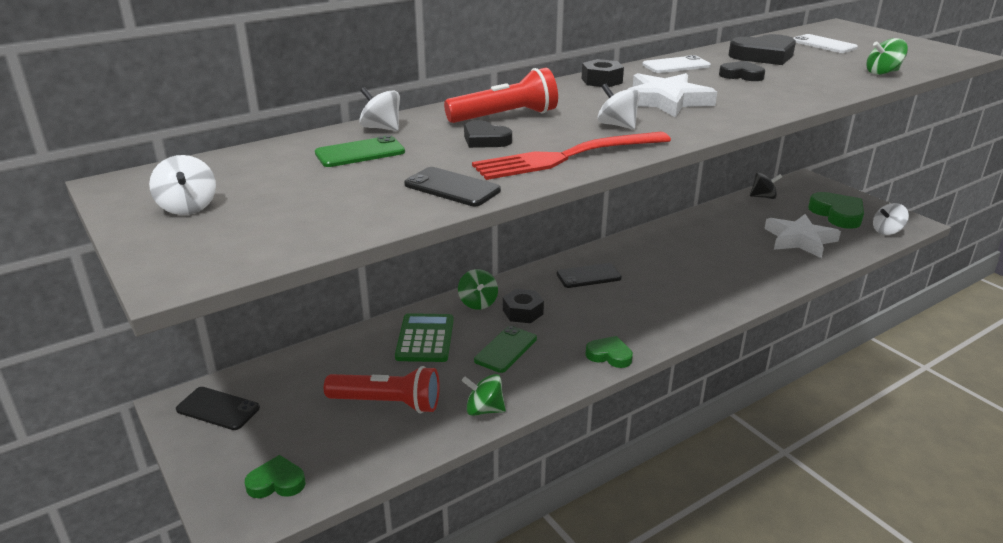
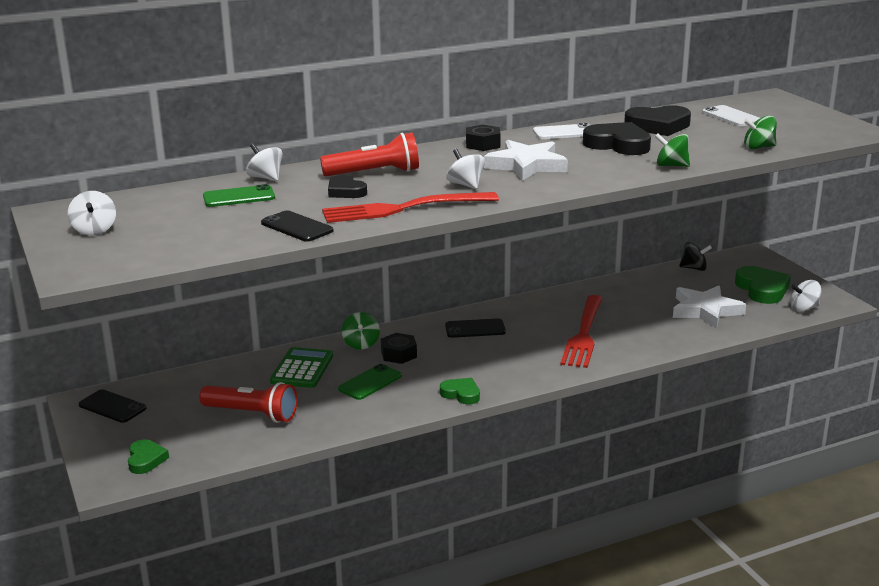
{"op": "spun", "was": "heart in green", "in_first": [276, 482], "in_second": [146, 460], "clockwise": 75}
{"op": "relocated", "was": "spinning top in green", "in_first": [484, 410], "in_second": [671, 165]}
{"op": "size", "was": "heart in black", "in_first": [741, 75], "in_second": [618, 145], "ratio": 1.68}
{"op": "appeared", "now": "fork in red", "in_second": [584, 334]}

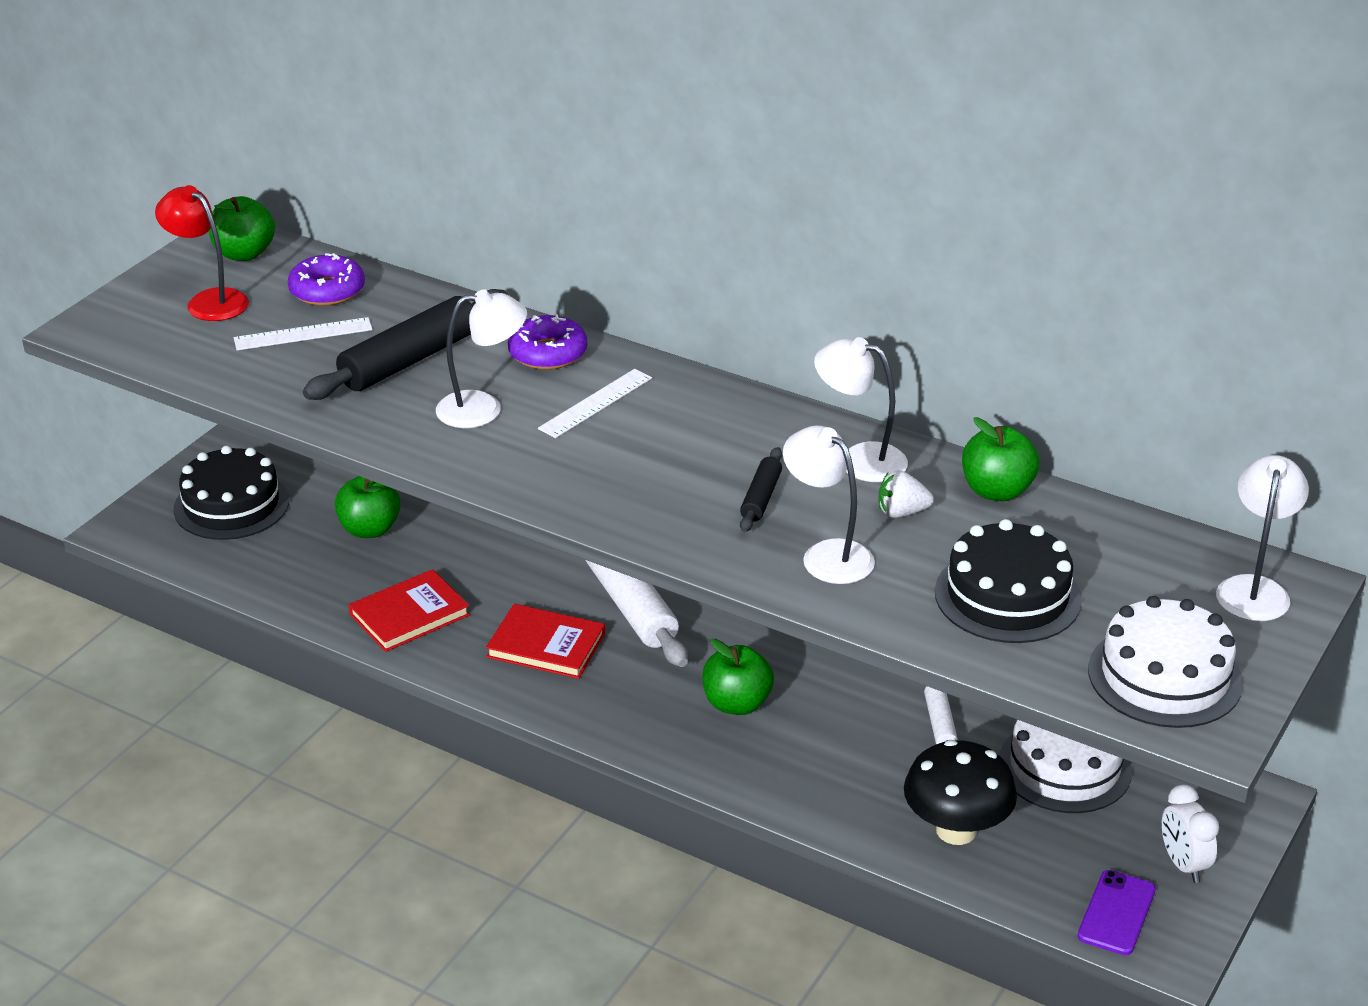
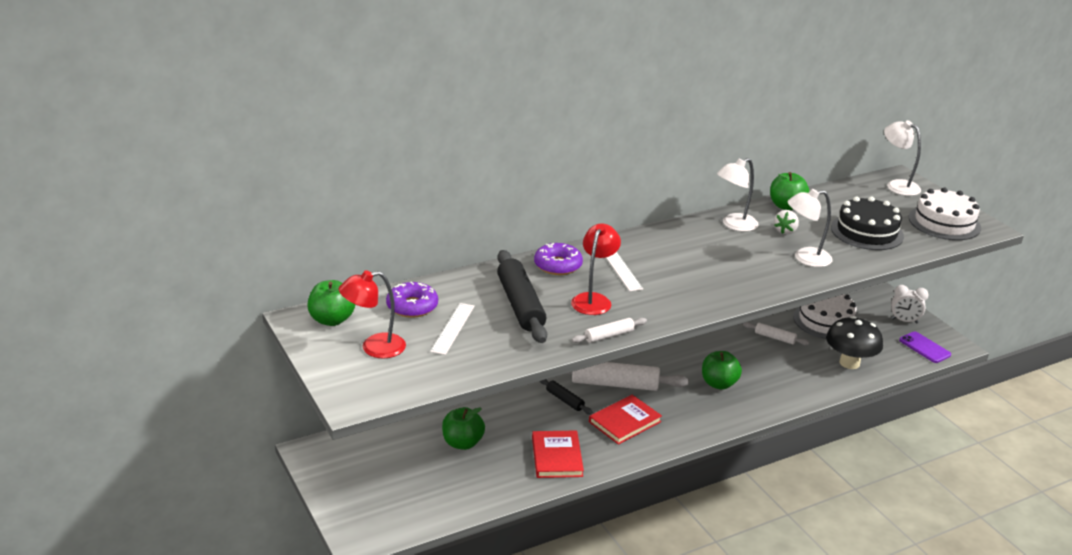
{"op": "missing", "was": "cake in black", "in_first": [231, 505]}
{"op": "colour", "was": "lamp in white", "now": "lamp in red", "in_first": [483, 409], "in_second": [594, 300]}
{"op": "relocated", "was": "rolling pin in black", "in_first": [761, 498], "in_second": [565, 400]}
{"op": "appeared", "now": "rolling pin in white", "in_second": [609, 336]}

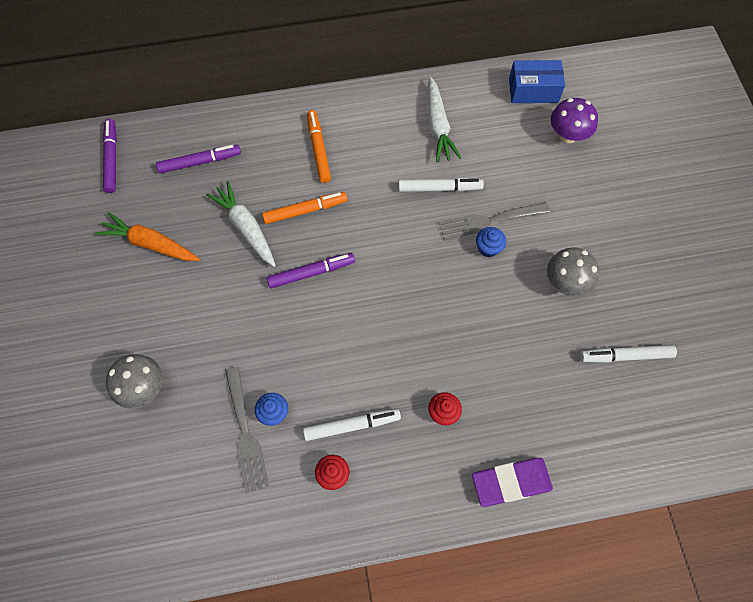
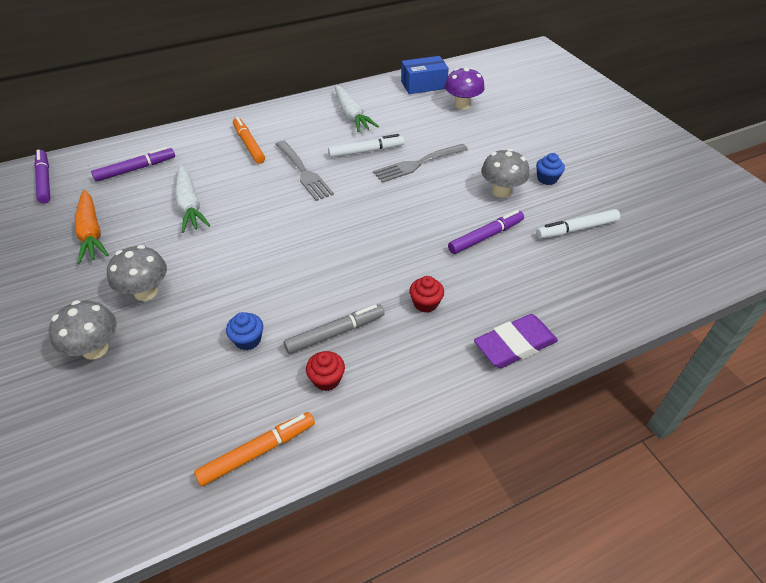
{"op": "spun", "was": "carrot in orange", "in_first": [150, 244], "in_second": [91, 233], "clockwise": -120}
{"op": "spun", "was": "carrot in white", "in_first": [246, 227], "in_second": [189, 205], "clockwise": -150}
{"op": "relocated", "was": "fork in grey", "in_first": [245, 433], "in_second": [304, 172]}
{"op": "relocated", "was": "marker in orange", "in_first": [305, 210], "in_second": [258, 452]}
{"op": "relocated", "was": "marker in purple", "in_first": [311, 273], "in_second": [486, 237]}
{"op": "colour", "was": "marker in white", "now": "marker in grey", "in_first": [352, 425], "in_second": [335, 333]}
{"op": "relocated", "was": "cupcake in blue", "in_first": [488, 248], "in_second": [547, 179]}
{"op": "appeared", "now": "mushroom in grey", "in_second": [146, 292]}

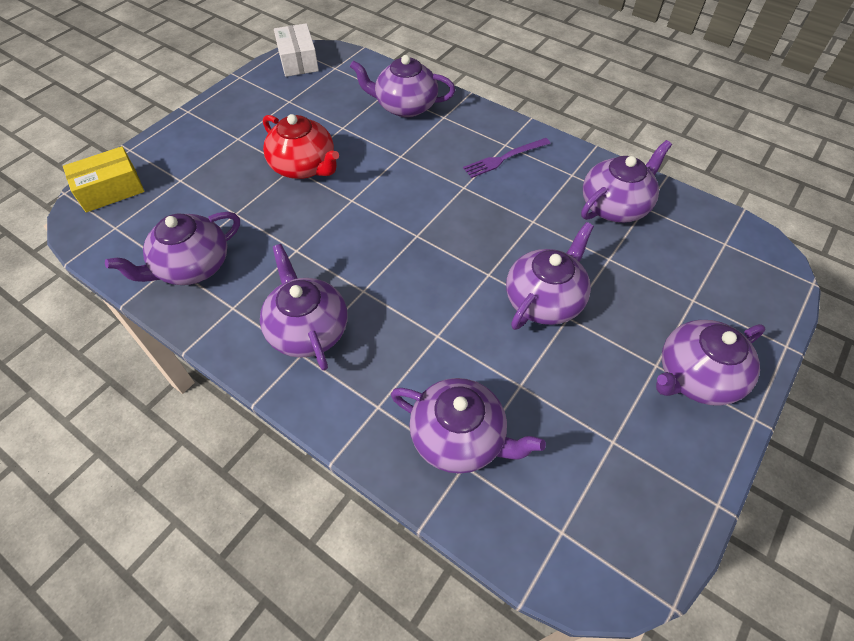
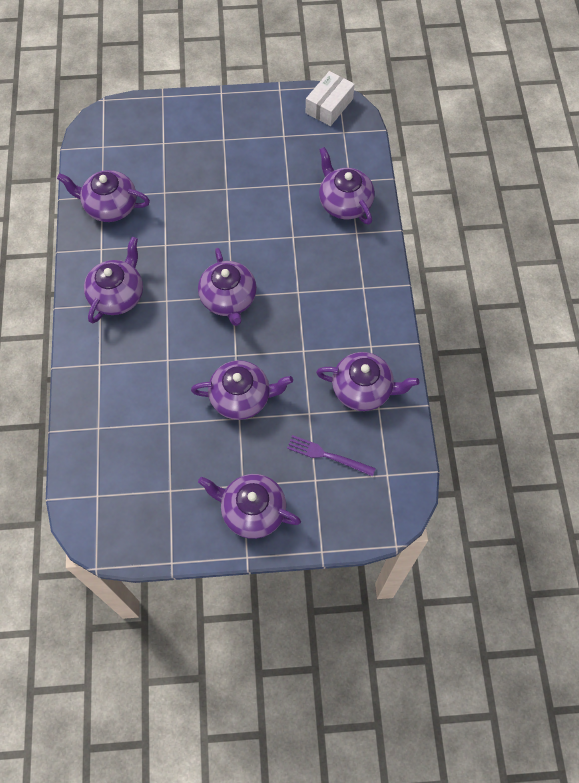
{"op": "missing", "was": "box in yellow", "in_first": [111, 190]}
{"op": "missing", "was": "teapot in red", "in_first": [304, 167]}
{"op": "relocated", "was": "teapot in purple", "in_first": [459, 437], "in_second": [228, 299]}
{"op": "relocated", "was": "fork in purple", "in_first": [504, 158], "in_second": [327, 455]}

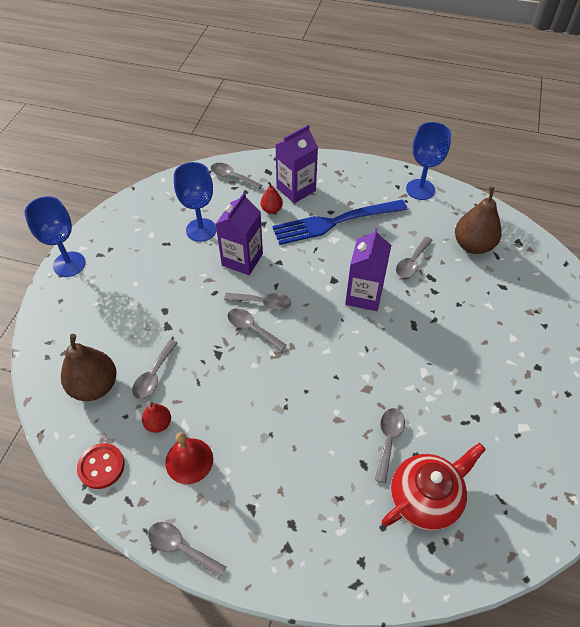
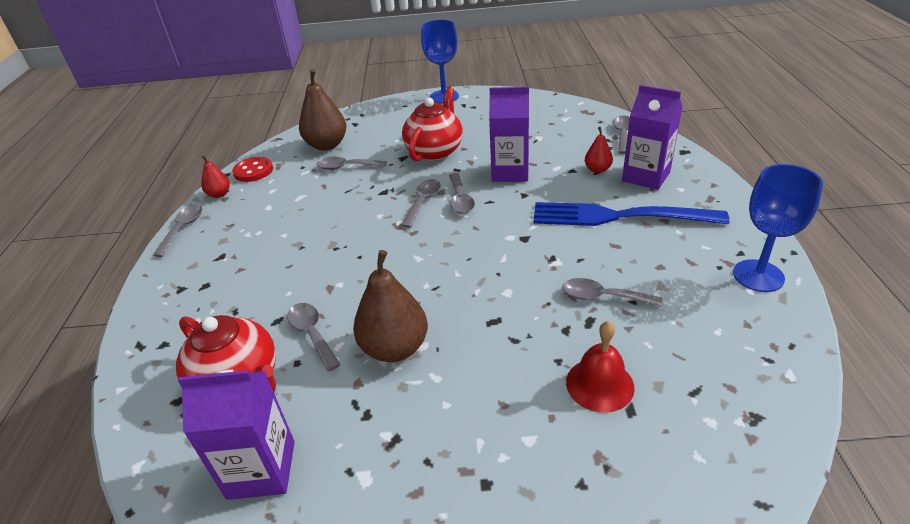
{"op": "relocated", "was": "pear in red", "in_first": [158, 423], "in_second": [219, 194]}
{"op": "relocated", "was": "bell in red", "in_first": [189, 460], "in_second": [599, 384]}
{"op": "missing", "was": "goblet in blue", "in_first": [201, 230]}
{"op": "spun", "was": "fork in blue", "in_first": [335, 222], "in_second": [619, 216], "clockwise": -45}
{"op": "relocated", "was": "carton in purple", "in_first": [364, 295], "in_second": [261, 469]}
{"op": "spun", "was": "spoon in grey", "in_first": [388, 440], "in_second": [312, 334], "clockwise": -120}
{"op": "relocated", "was": "pear in brown", "in_first": [473, 245], "in_second": [395, 348]}
{"op": "appeared", "now": "teapot in red", "in_second": [435, 151]}

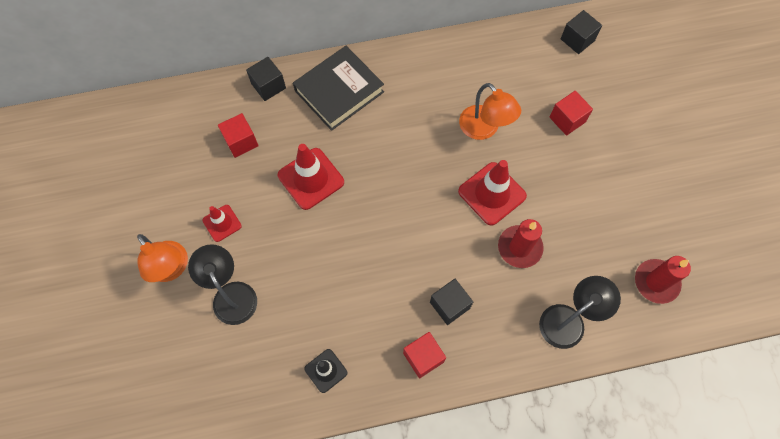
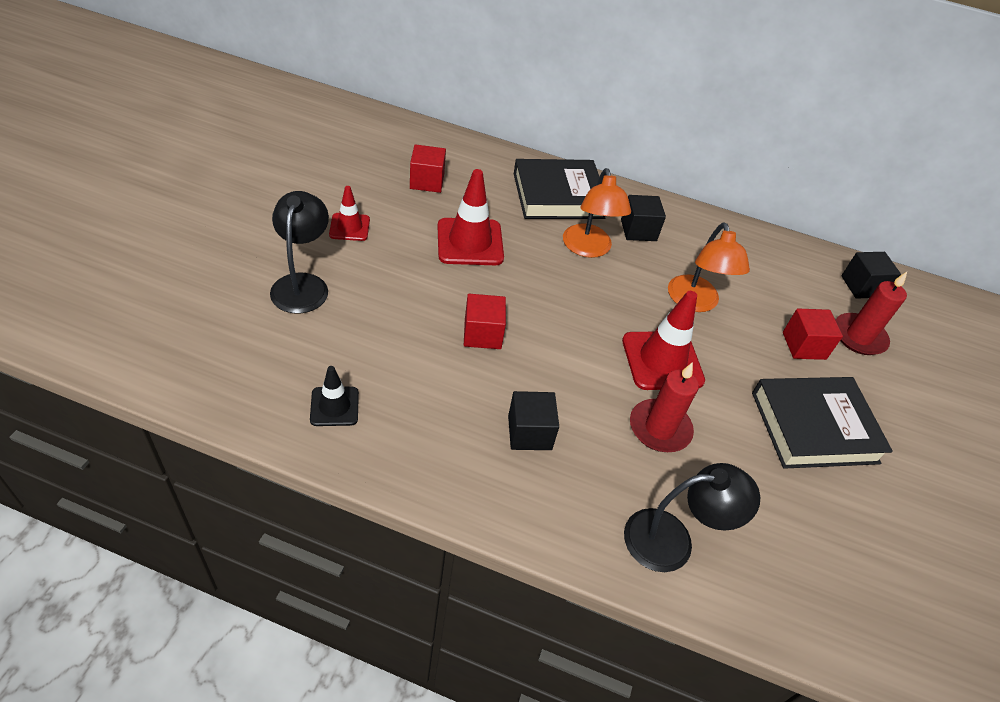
{"op": "relocated", "was": "lamp in orange", "in_first": [171, 269], "in_second": [588, 249]}
{"op": "relocated", "was": "cube in black", "in_first": [268, 86], "in_second": [638, 230]}
{"op": "relocated", "was": "cube in red", "in_first": [423, 357], "in_second": [482, 334]}
{"op": "relocated", "was": "candle in red", "in_first": [656, 282], "in_second": [859, 337]}
{"op": "appeared", "now": "book in black", "in_second": [814, 427]}

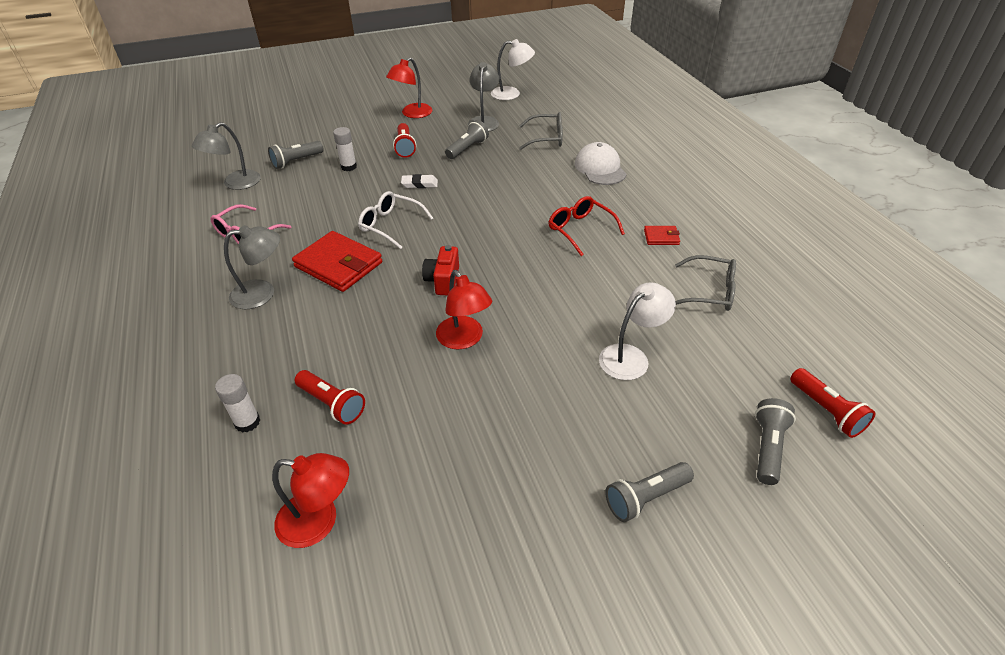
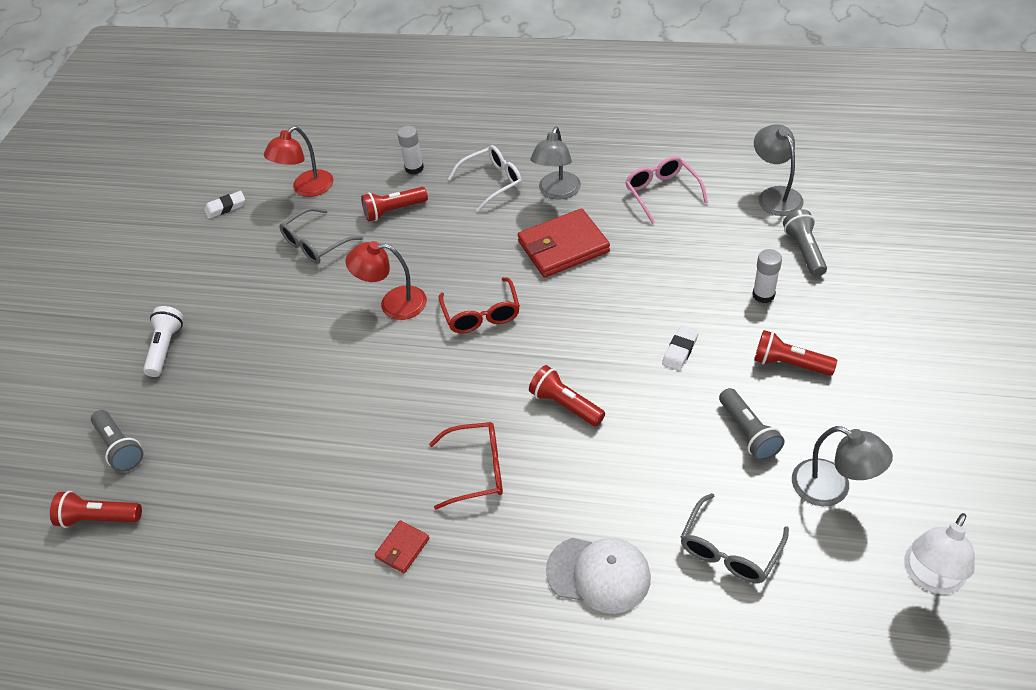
{"op": "relocated", "was": "glasses in white", "in_first": [390, 225], "in_second": [493, 182]}
{"op": "missing", "was": "lamp in red", "in_first": [412, 114]}
{"op": "exchanged", "was": "camera in red", "now": "glasses in red", "in_first": [443, 281], "in_second": [481, 314]}
{"op": "missing", "was": "lamp in white", "in_first": [631, 356]}
{"op": "colour", "was": "flashlight in grey", "now": "flashlight in white", "in_first": [645, 497], "in_second": [166, 348]}
{"op": "relocated", "was": "glasses in grey", "in_first": [710, 292], "in_second": [316, 244]}
{"op": "appeared", "now": "eraser in white", "in_second": [225, 207]}
{"op": "appeared", "now": "flashlight in red", "in_second": [565, 405]}

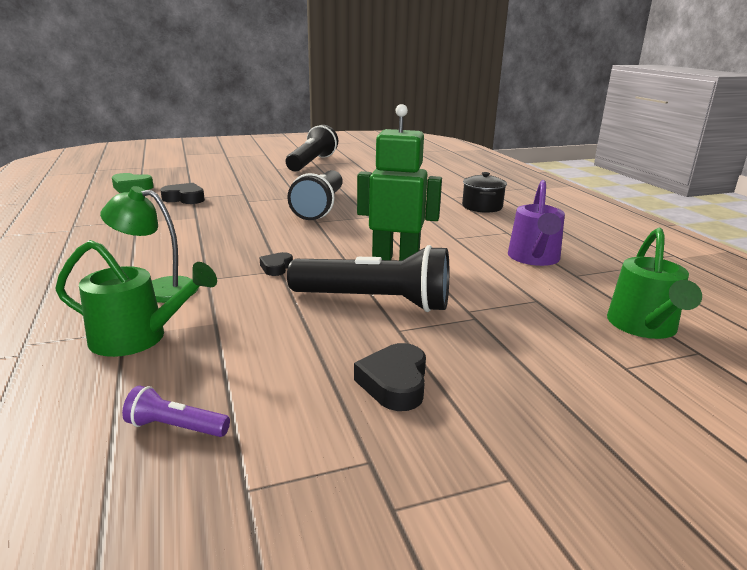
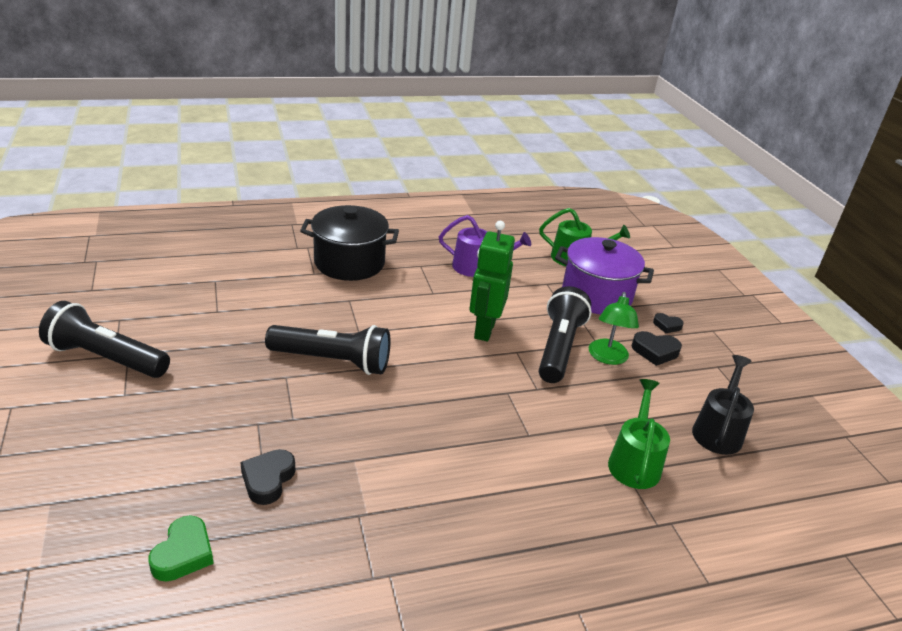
{"op": "relocated", "was": "lamp in green", "in_first": [158, 289], "in_second": [607, 358]}
{"op": "exchanged", "was": "flashlight in purple", "now": "watering can in black", "in_first": [176, 427], "in_second": [718, 430]}
{"op": "relocated", "was": "heart in black", "in_first": [276, 267], "in_second": [667, 326]}
{"op": "size", "was": "pot in black", "in_first": [482, 207], "in_second": [349, 263], "ratio": 1.81}
{"op": "appeared", "now": "pot in purple", "in_second": [596, 295]}

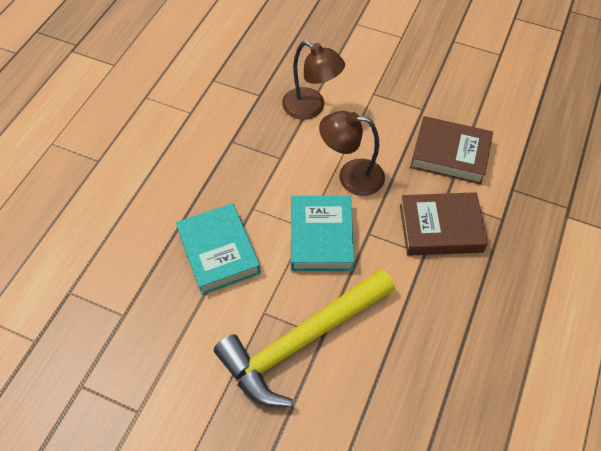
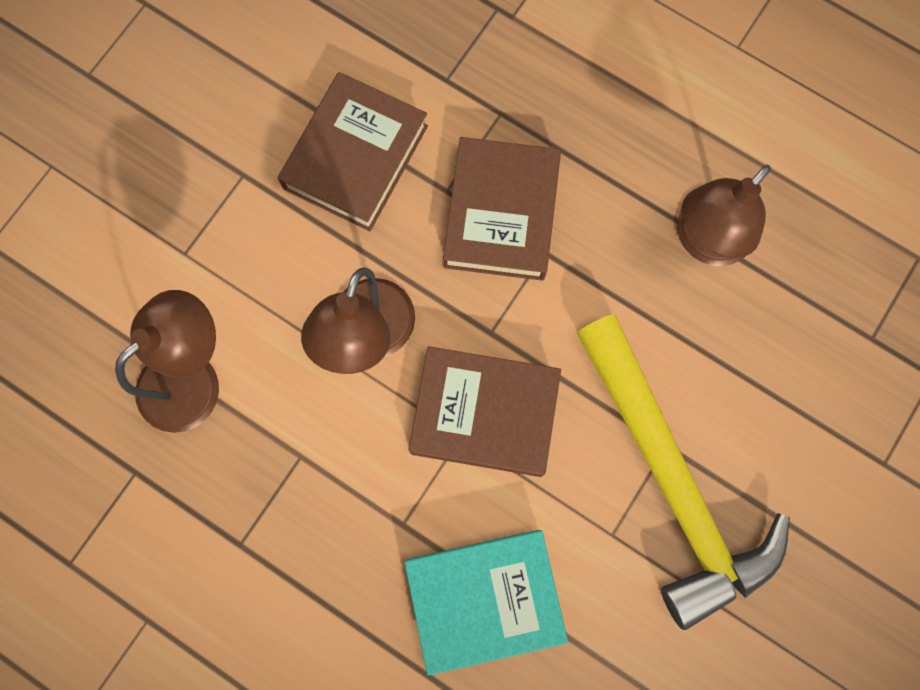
{"op": "colour", "was": "book in turquoise", "now": "book in brown", "in_first": [321, 237], "in_second": [484, 414]}
{"op": "appeared", "now": "lamp in brown", "in_second": [704, 241]}

